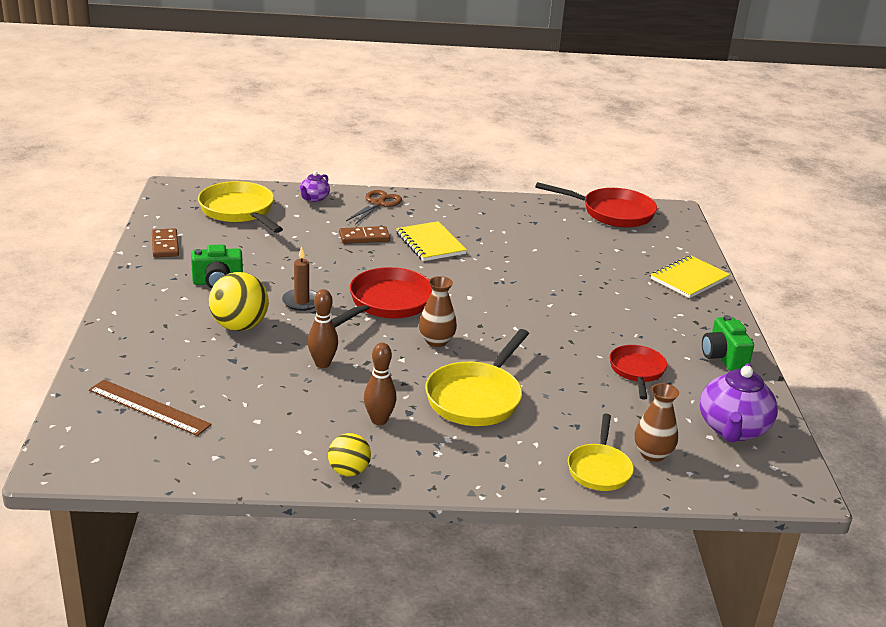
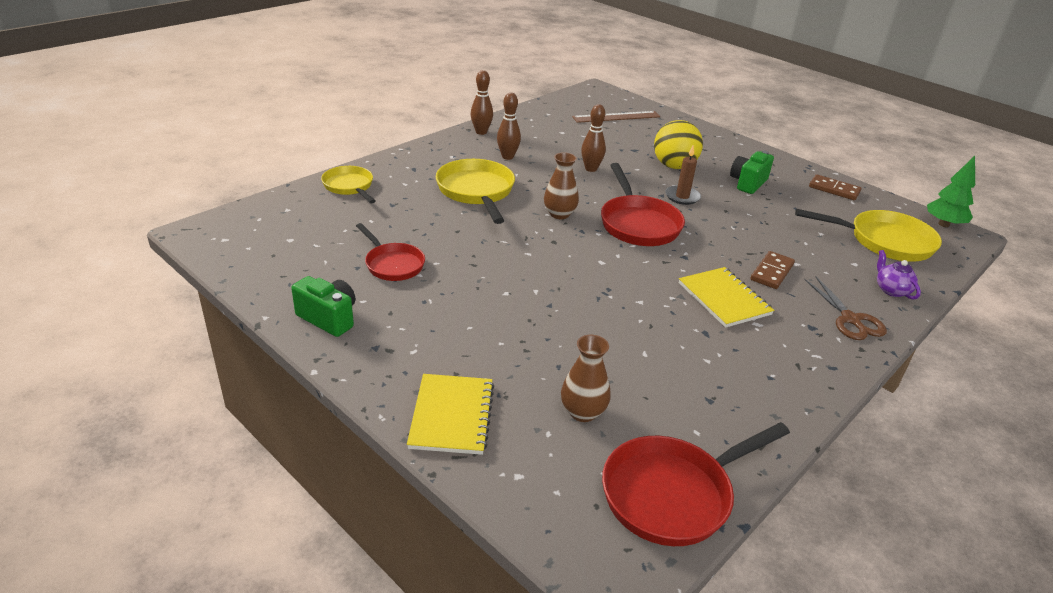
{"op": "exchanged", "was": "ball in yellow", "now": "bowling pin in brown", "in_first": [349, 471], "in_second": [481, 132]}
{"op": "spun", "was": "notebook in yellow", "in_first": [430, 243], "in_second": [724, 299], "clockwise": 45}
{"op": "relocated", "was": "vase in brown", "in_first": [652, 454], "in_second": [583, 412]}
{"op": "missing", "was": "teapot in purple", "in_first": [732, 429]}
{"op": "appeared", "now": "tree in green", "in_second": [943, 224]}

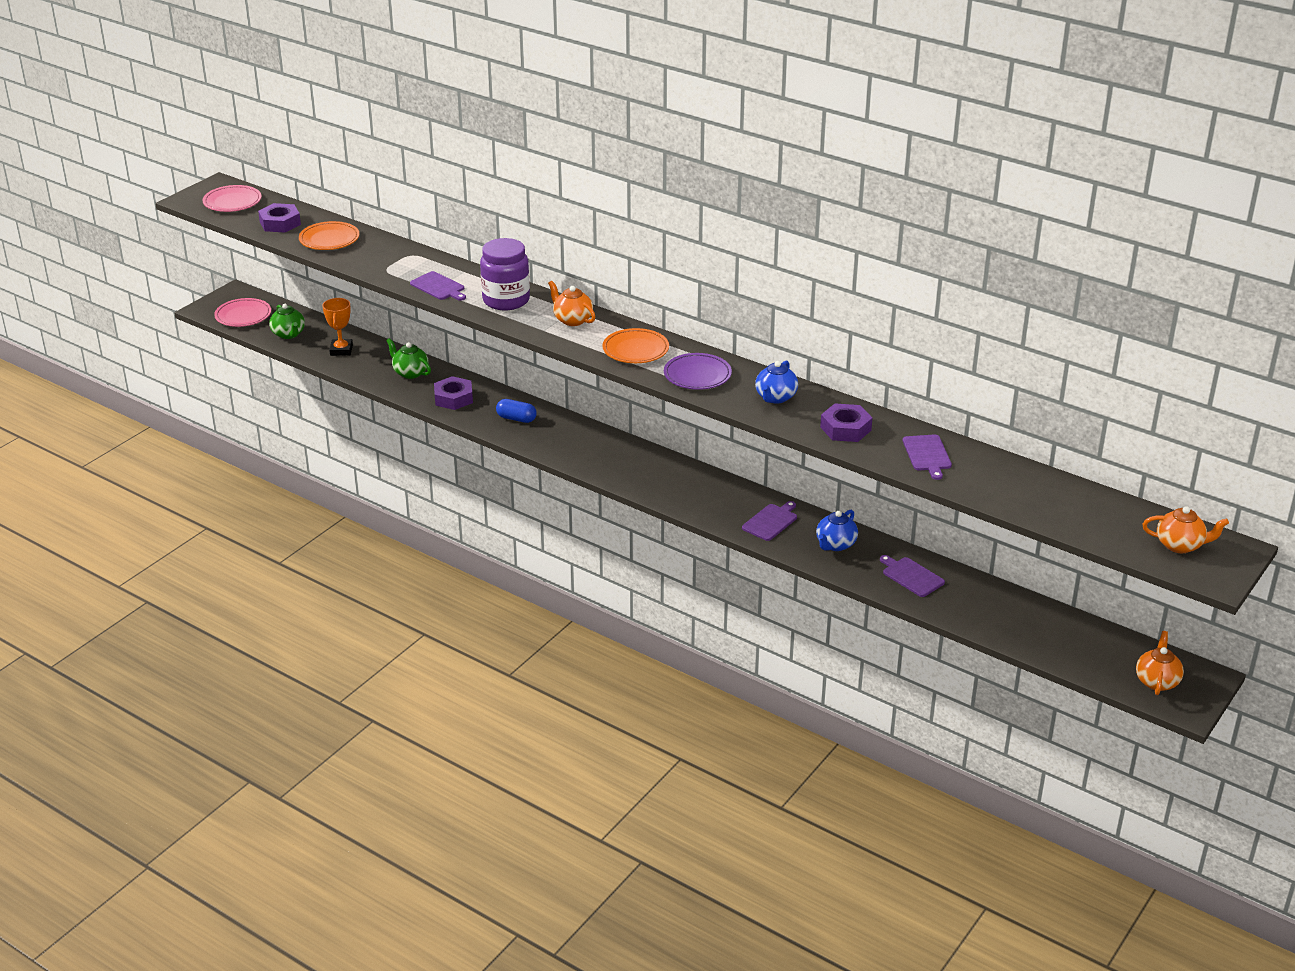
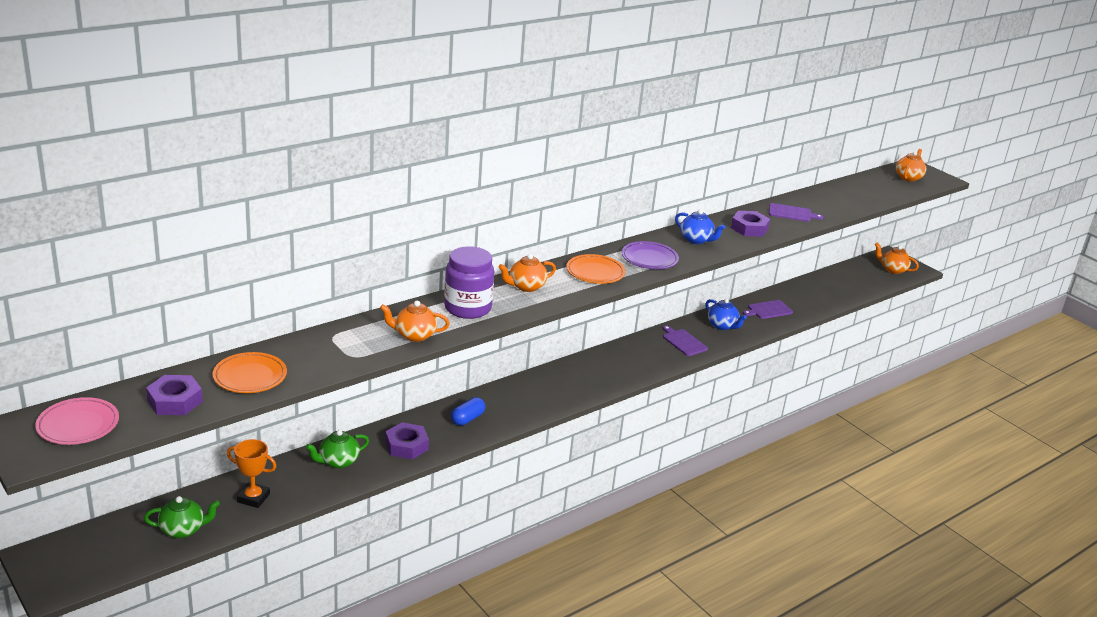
{"op": "missing", "was": "plate in pink", "in_first": [243, 316]}
{"op": "exchanged", "was": "cutting board in purple", "now": "teapot in orange", "in_first": [438, 287], "in_second": [414, 335]}

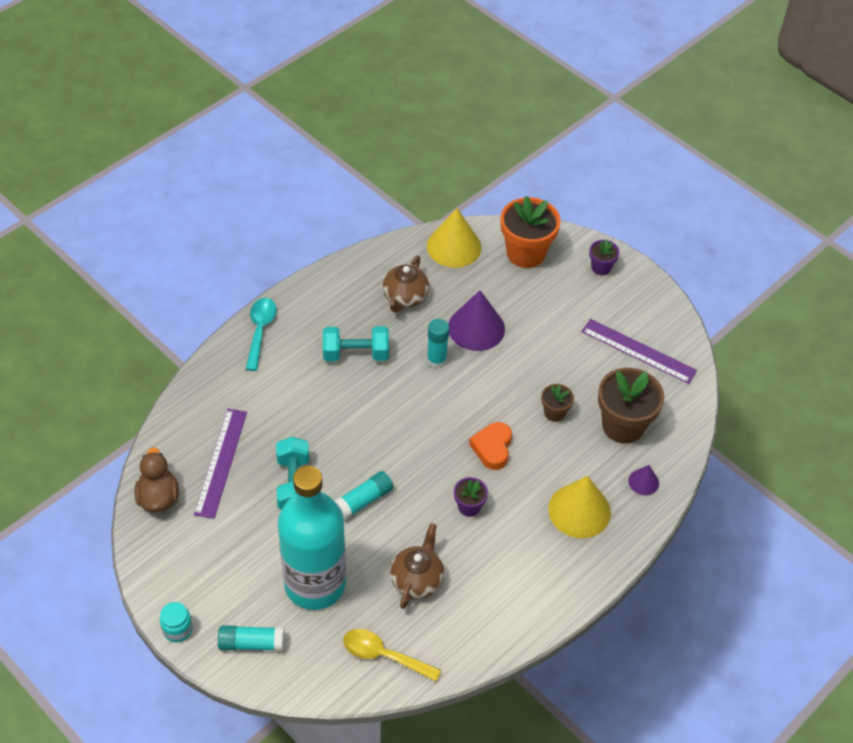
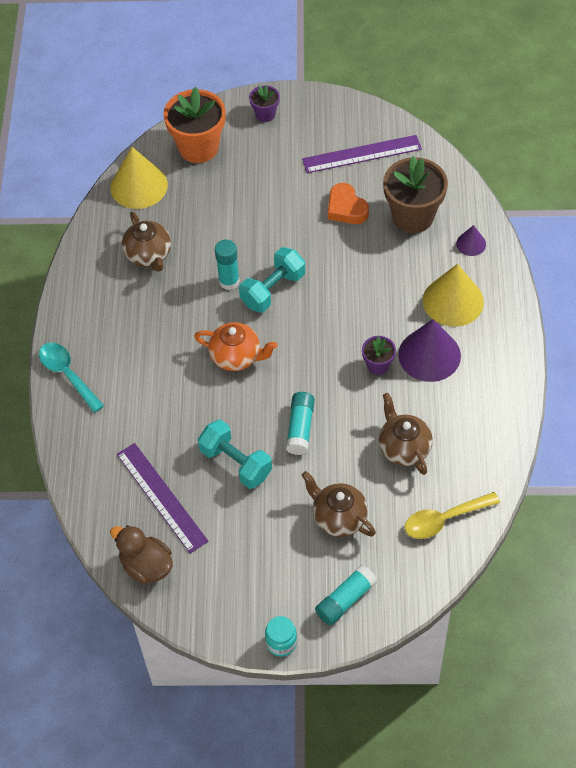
{"op": "exchanged", "was": "bottle in turquoise", "now": "teapot in brown", "in_first": [315, 584], "in_second": [338, 517]}
{"op": "relocated", "was": "dumbbell in turquoise", "in_first": [356, 354], "in_second": [273, 290]}
{"op": "relocated", "was": "cone in purple", "in_first": [476, 328], "in_second": [429, 355]}
{"op": "relocated", "was": "heart in orange", "in_first": [492, 448], "in_second": [346, 208]}
{"op": "missing", "was": "flower pot in brown", "in_first": [554, 413]}
{"op": "appeared", "now": "teapot in orange", "in_second": [236, 356]}

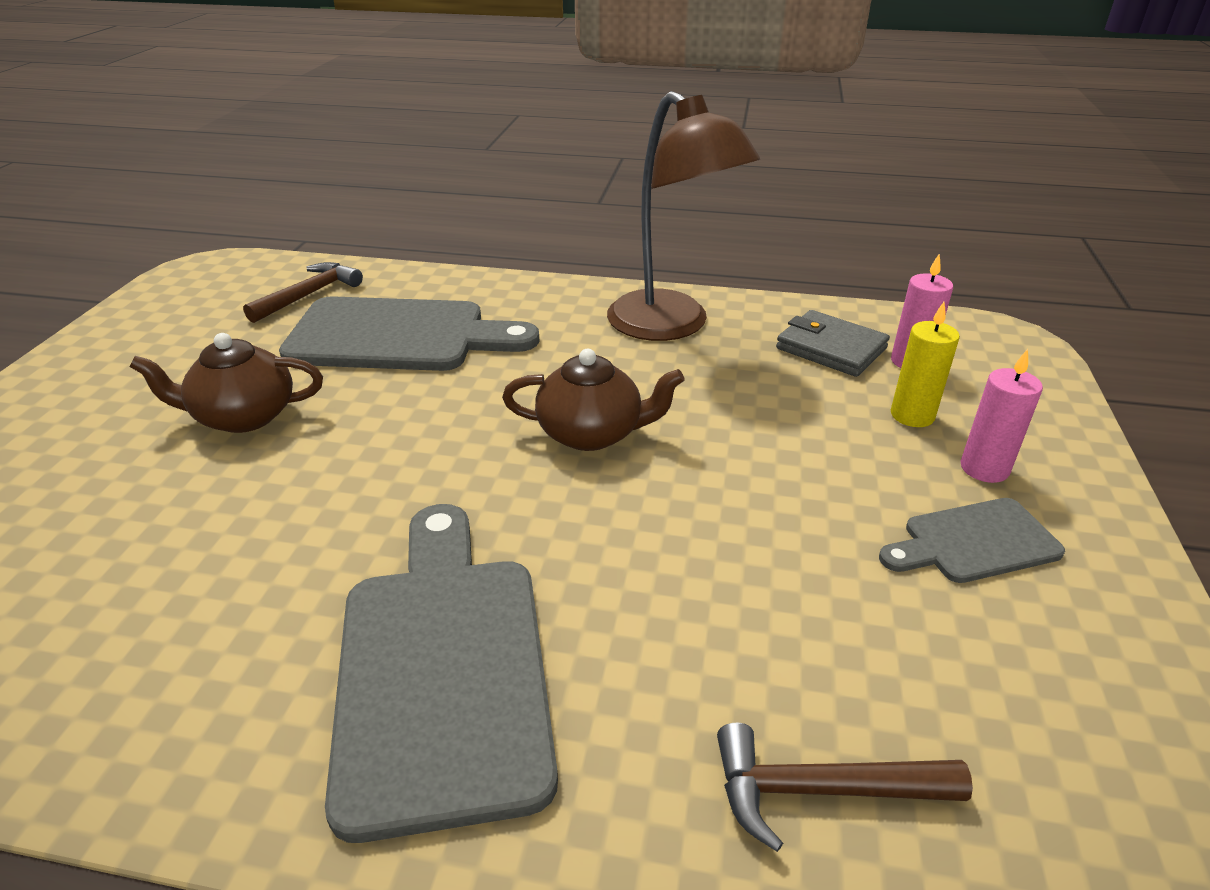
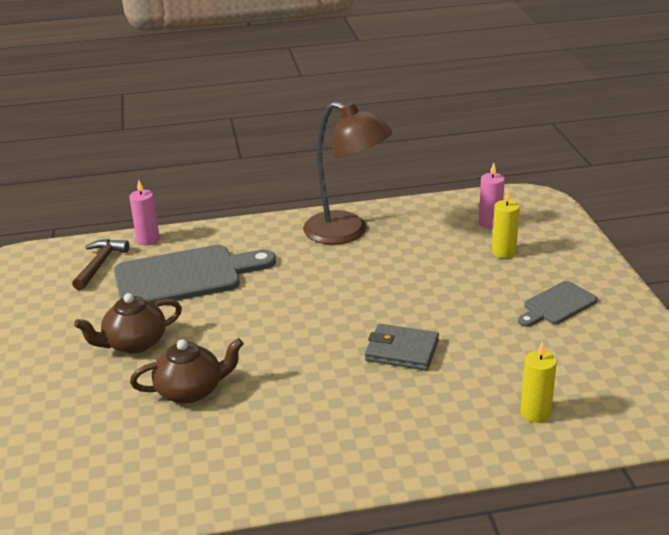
{"op": "missing", "was": "cutting board in grey", "in_first": [442, 667]}
{"op": "relocated", "was": "teapot in brown", "in_first": [592, 433], "in_second": [191, 390]}
{"op": "exchanged", "was": "hammer in brown", "now": "candle in yellow", "in_first": [821, 790], "in_second": [535, 413]}
{"op": "relocated", "was": "wallet in grey", "in_first": [831, 348], "in_second": [402, 351]}
{"op": "relocated", "was": "candle in pink", "in_first": [984, 468], "in_second": [148, 240]}

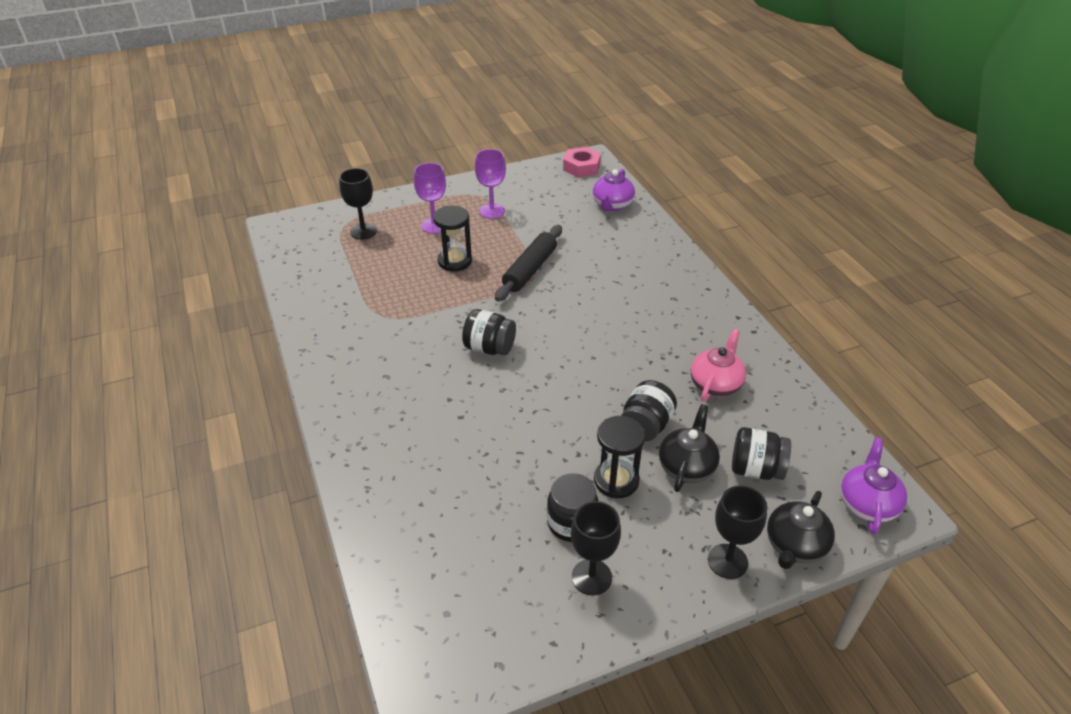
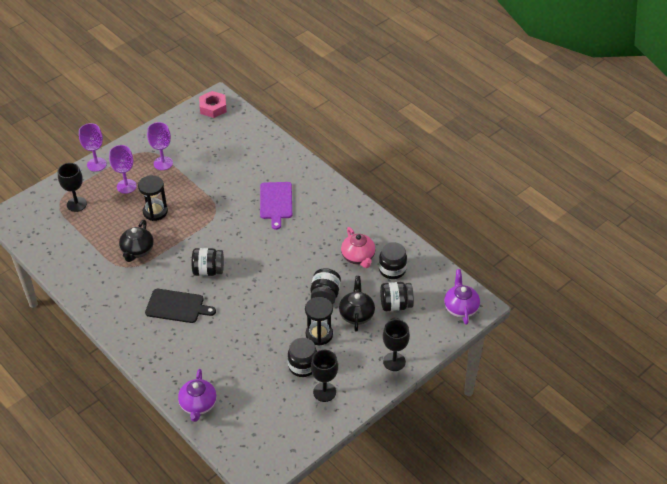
{"op": "missing", "was": "rolling pin in black", "in_first": [530, 270]}
{"op": "relocated", "was": "teapot in purple", "in_first": [612, 205], "in_second": [198, 405]}
{"op": "spun", "was": "teapot in pink", "in_first": [715, 384], "in_second": [358, 257], "clockwise": 150}
{"op": "relocated", "was": "teapot in black", "in_first": [795, 545], "in_second": [137, 250]}
{"op": "appeared", "now": "goblet in purple", "in_second": [96, 164]}
{"op": "appeared", "now": "cutting board in black", "in_second": [177, 306]}
{"op": "appeared", "now": "cutting board in purple", "in_second": [276, 202]}
{"op": "appeared", "now": "jar in black", "in_second": [392, 270]}

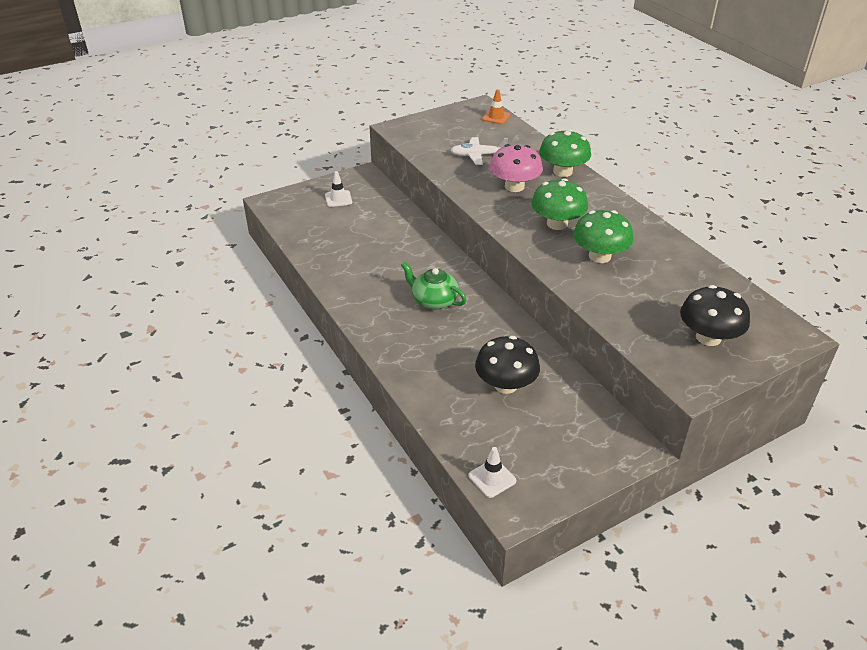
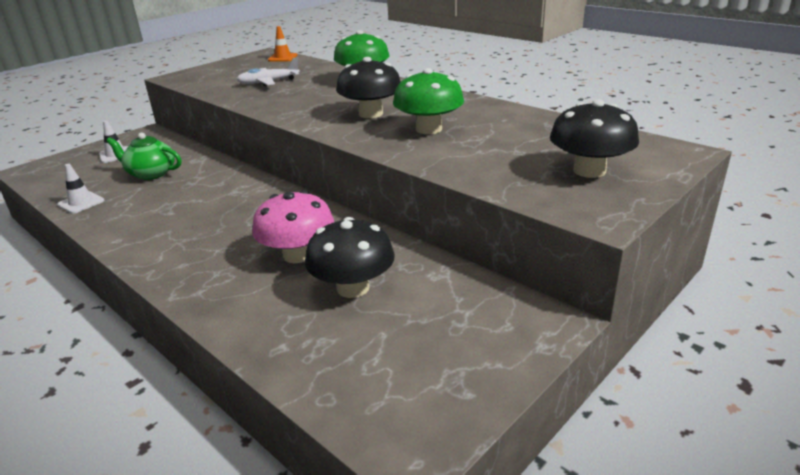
{"op": "relocated", "was": "teapot in green", "in_first": [434, 300], "in_second": [151, 173]}
{"op": "relocated", "was": "traffic cone in white", "in_first": [492, 478], "in_second": [81, 203]}
{"op": "relocated", "was": "mushroom in pink", "in_first": [514, 186], "in_second": [298, 255]}
{"op": "colour", "was": "mushroom in green", "now": "mushroom in black", "in_first": [557, 224], "in_second": [370, 114]}

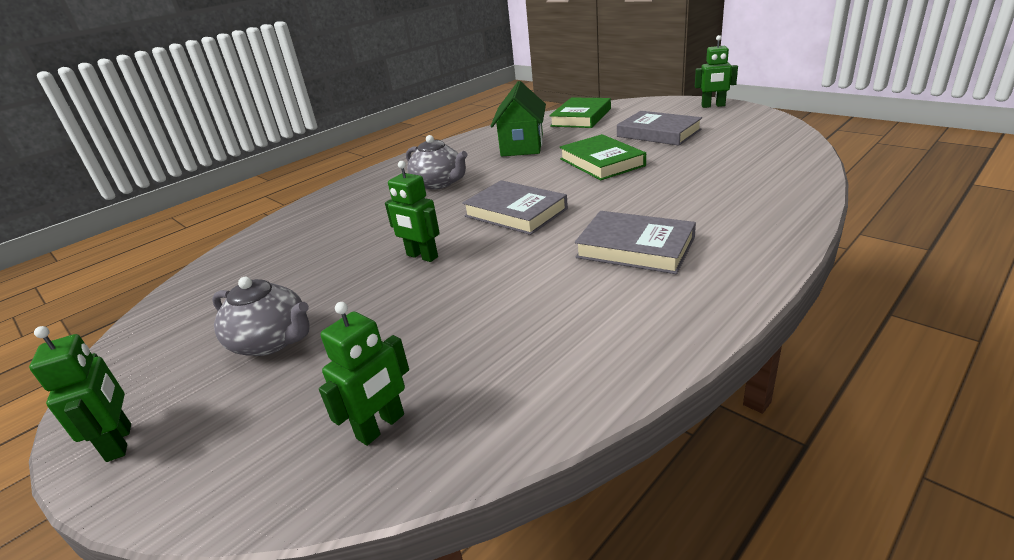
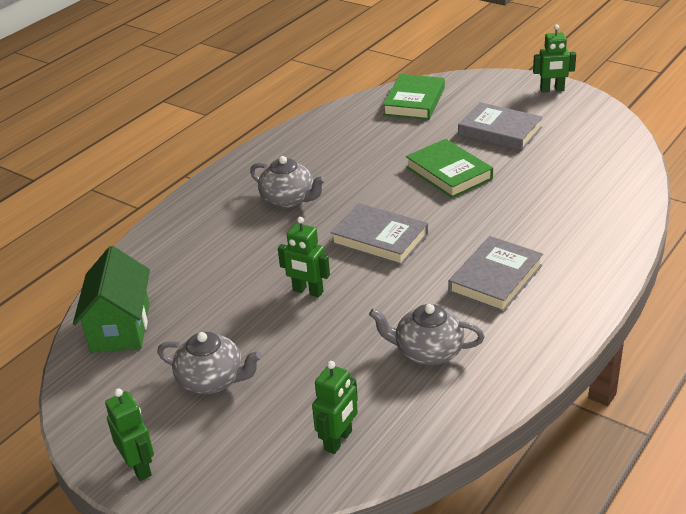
{"op": "relocated", "was": "house in green", "in_first": [522, 146], "in_second": [120, 327]}
{"op": "spun", "was": "book in grey", "in_first": [635, 248], "in_second": [495, 279], "clockwise": -75}
{"op": "appeared", "now": "teapot in grey", "in_second": [427, 352]}

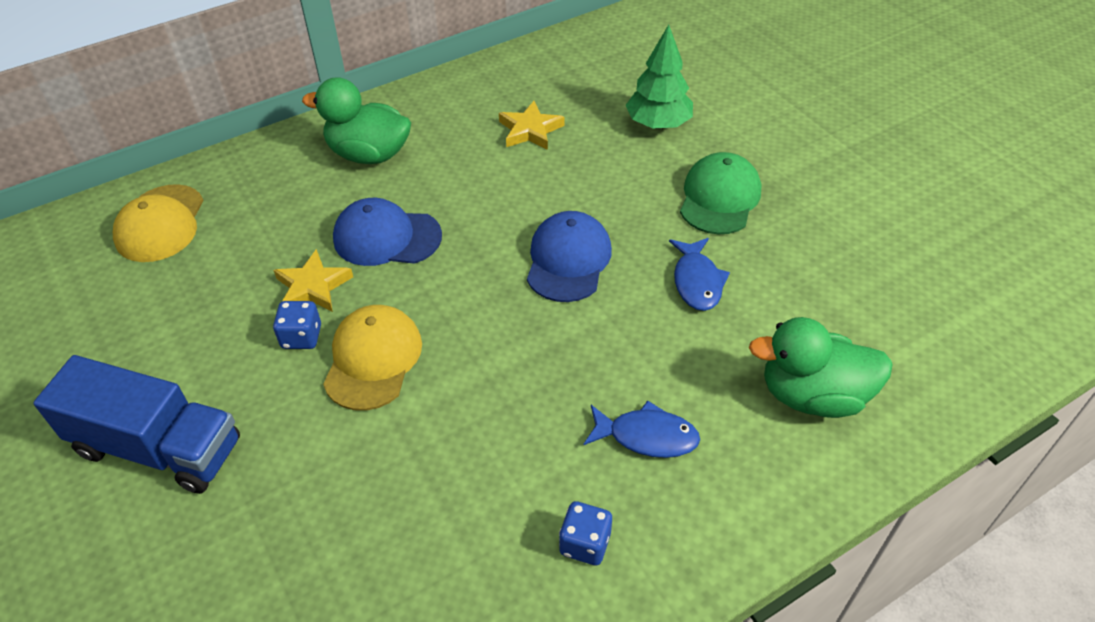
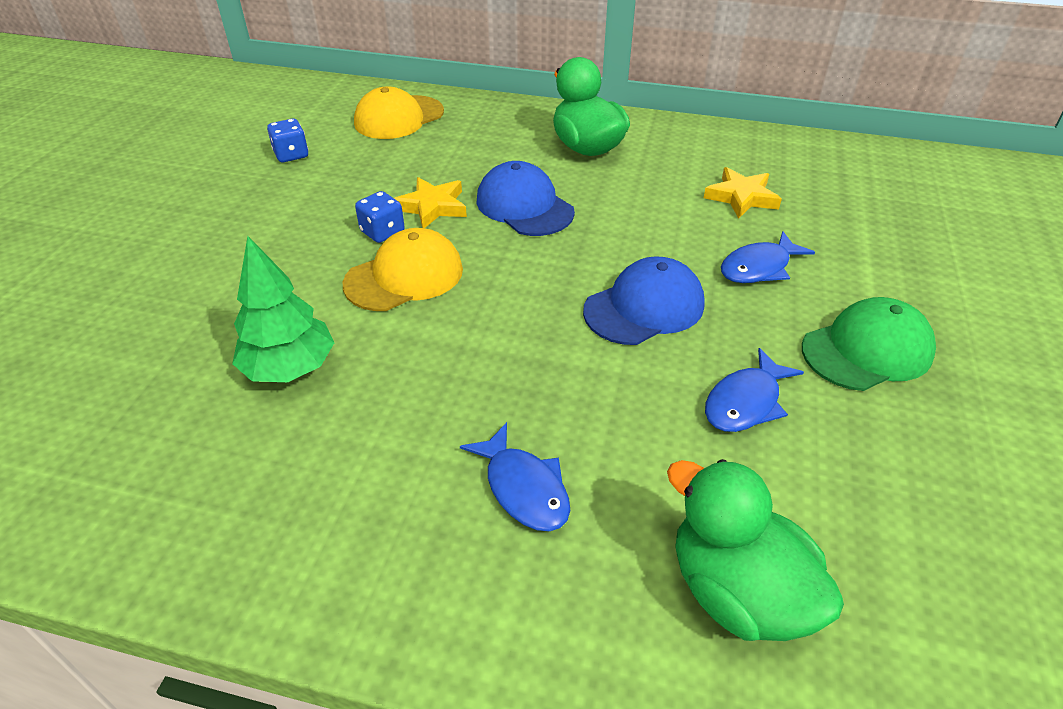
{"op": "missing", "was": "truck in blue", "in_first": [158, 447]}
{"op": "relocated", "was": "dice in blue", "in_first": [585, 543], "in_second": [291, 155]}
{"op": "relocated", "was": "tree in green", "in_first": [658, 124], "in_second": [290, 368]}
{"op": "appeared", "now": "fish in blue", "in_second": [759, 267]}

